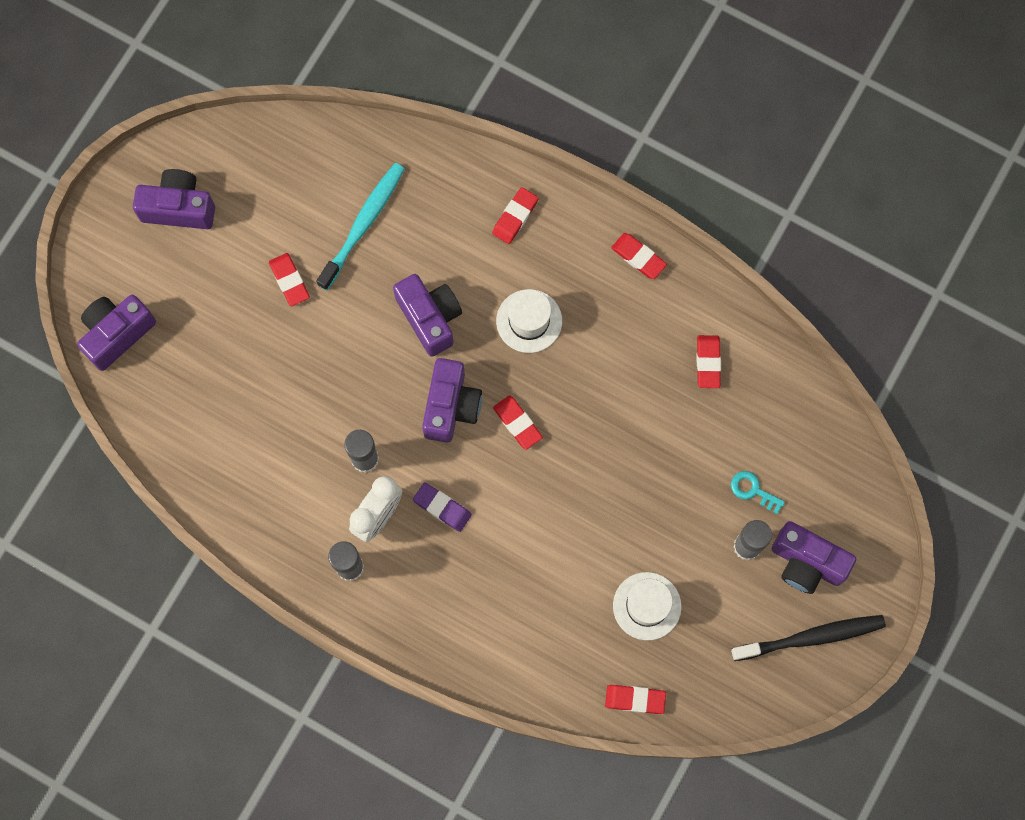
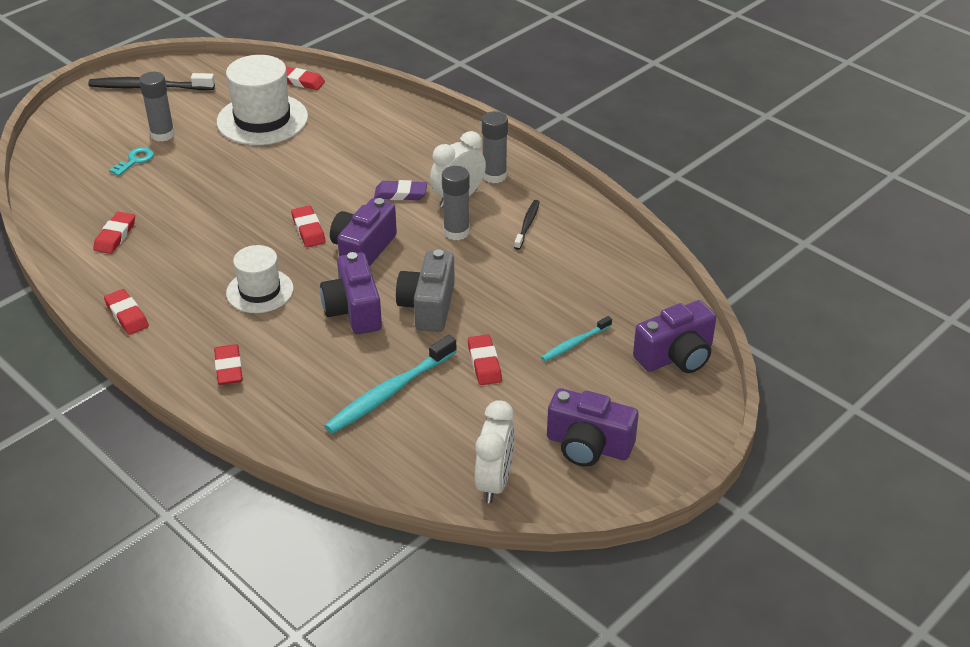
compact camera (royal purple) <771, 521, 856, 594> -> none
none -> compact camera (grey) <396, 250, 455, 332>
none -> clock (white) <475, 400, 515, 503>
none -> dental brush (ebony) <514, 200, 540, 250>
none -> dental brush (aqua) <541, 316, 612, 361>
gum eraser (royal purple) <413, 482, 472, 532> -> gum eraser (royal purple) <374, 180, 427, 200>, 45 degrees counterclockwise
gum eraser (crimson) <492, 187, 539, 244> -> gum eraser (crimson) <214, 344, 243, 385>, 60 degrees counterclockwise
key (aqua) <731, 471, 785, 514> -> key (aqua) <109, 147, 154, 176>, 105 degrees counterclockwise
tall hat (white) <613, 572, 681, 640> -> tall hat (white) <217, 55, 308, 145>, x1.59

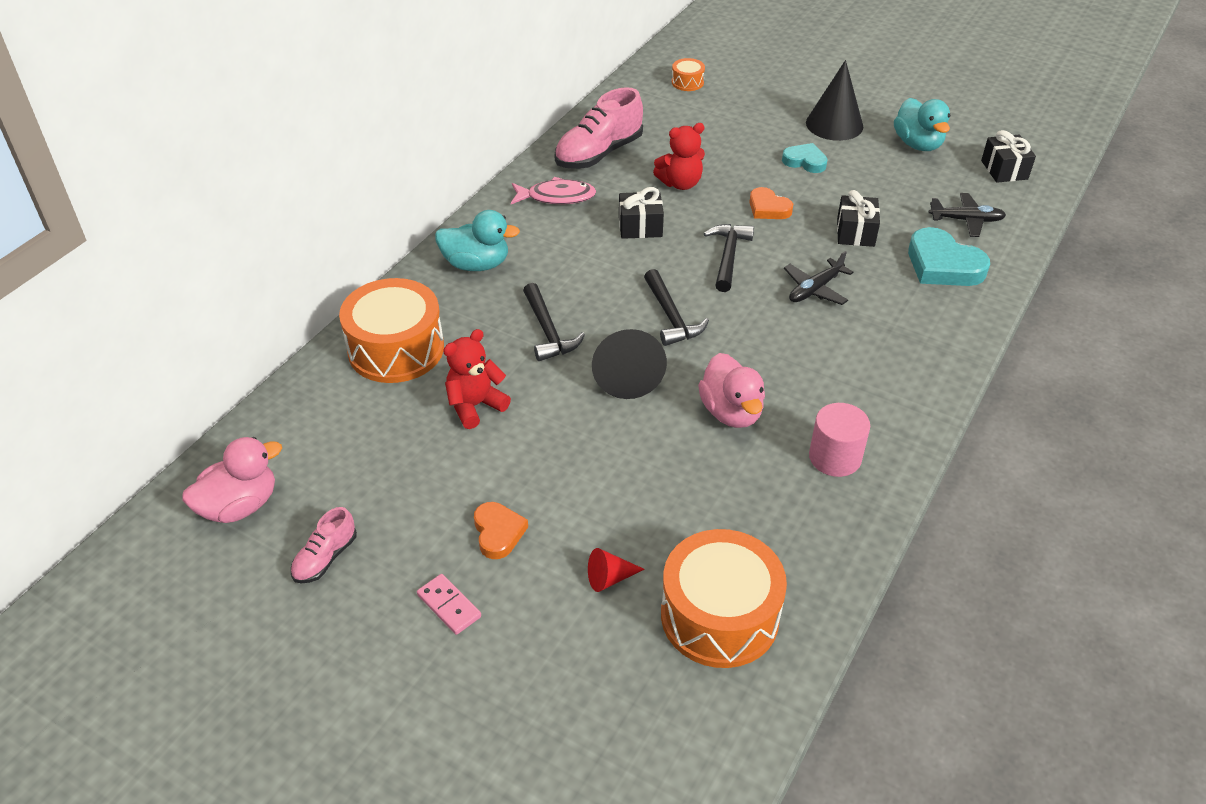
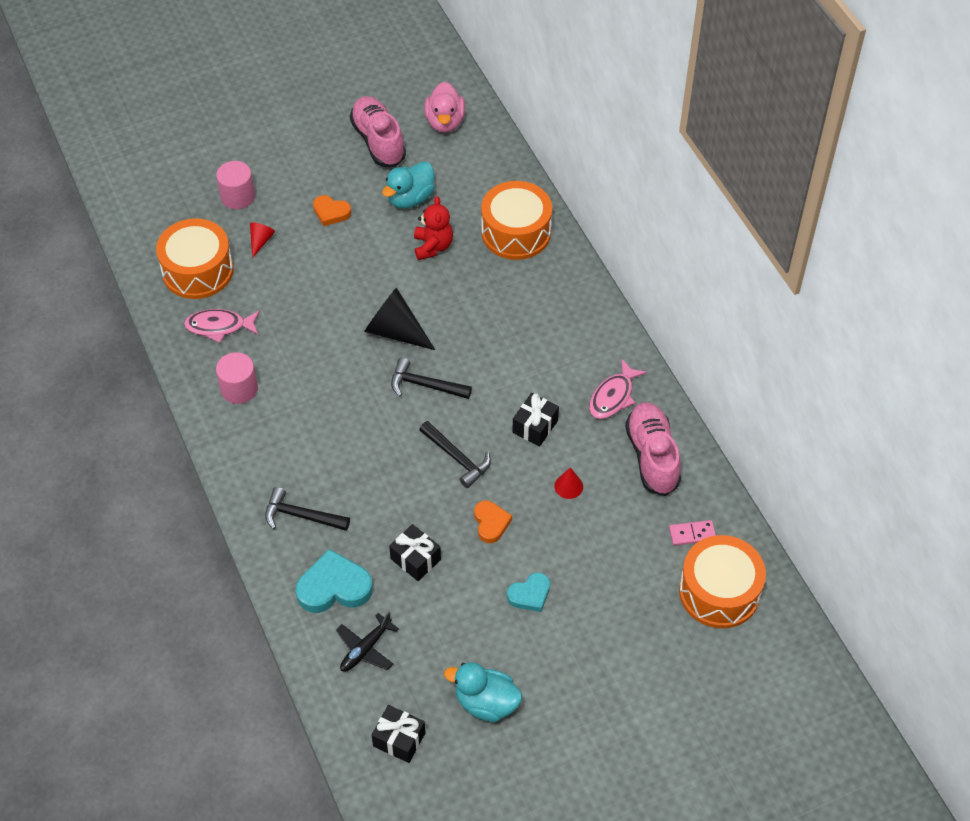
rubber duck (rosy) <698, 353, 765, 428> -> none
plane (ebony) <784, 251, 853, 305> -> none
cone (ebony) <806, 60, 863, 141> -> none
none -> toy fish (rosy) <184, 309, 260, 343>
none -> cylinder shape (rosy) <216, 161, 255, 209>
domino piece (rosy) <417, 574, 481, 635> -> domino piece (rosy) <669, 520, 716, 546>, relocated
rubber duck (aqua) <435, 210, 520, 271> -> rubber duck (aqua) <382, 161, 435, 208>, relocated
hammer (ebony) <523, 283, 585, 361> -> hammer (ebony) <265, 487, 350, 531>, relocated
stuffed bear (crimson) <653, 123, 705, 190> -> cone (crimson) <554, 467, 583, 499>
love heart (bright orange) <749, 187, 793, 219> -> love heart (bright orange) <474, 501, 512, 543>, 90 degrees clockwise
lace-up shoe (rosy) <291, 507, 357, 583> -> lace-up shoe (rosy) <350, 96, 406, 167>, x1.89
snare drum (bright orange) <672, 58, 705, 91> -> snare drum (bright orange) <679, 535, 766, 628>, x2.25

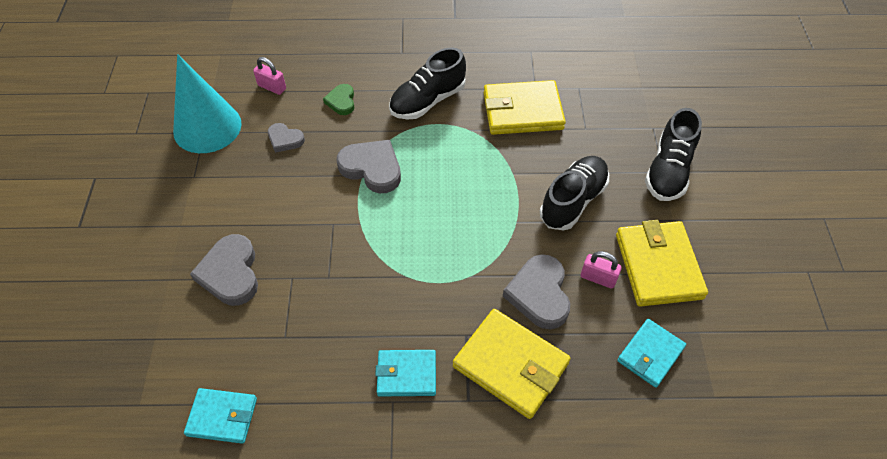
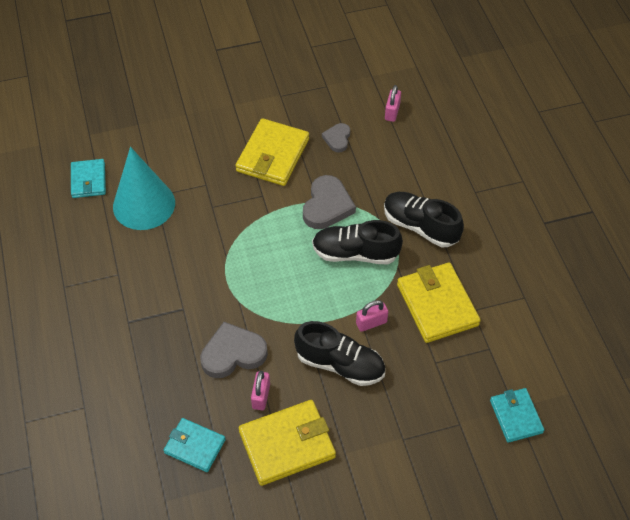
love heart (grey) <190, 234, 258, 306> -> none
love heart (green) <323, 84, 354, 115> -> none
none -> padlock (rosy) <356, 300, 388, 332>
cone (aqua) <173, 54, 242, 153> -> cone (aqua) <113, 147, 175, 230>, relocated
billfold (aqua) <375, 350, 436, 396> -> billfold (aqua) <490, 388, 544, 443>, relocated
billfold (yellow) <453, 309, 571, 419> -> billfold (yellow) <235, 118, 309, 186>, relocated
lace-up shoe (ebony) <645, 108, 702, 201> -> lace-up shoe (ebony) <312, 220, 403, 264>, relocated

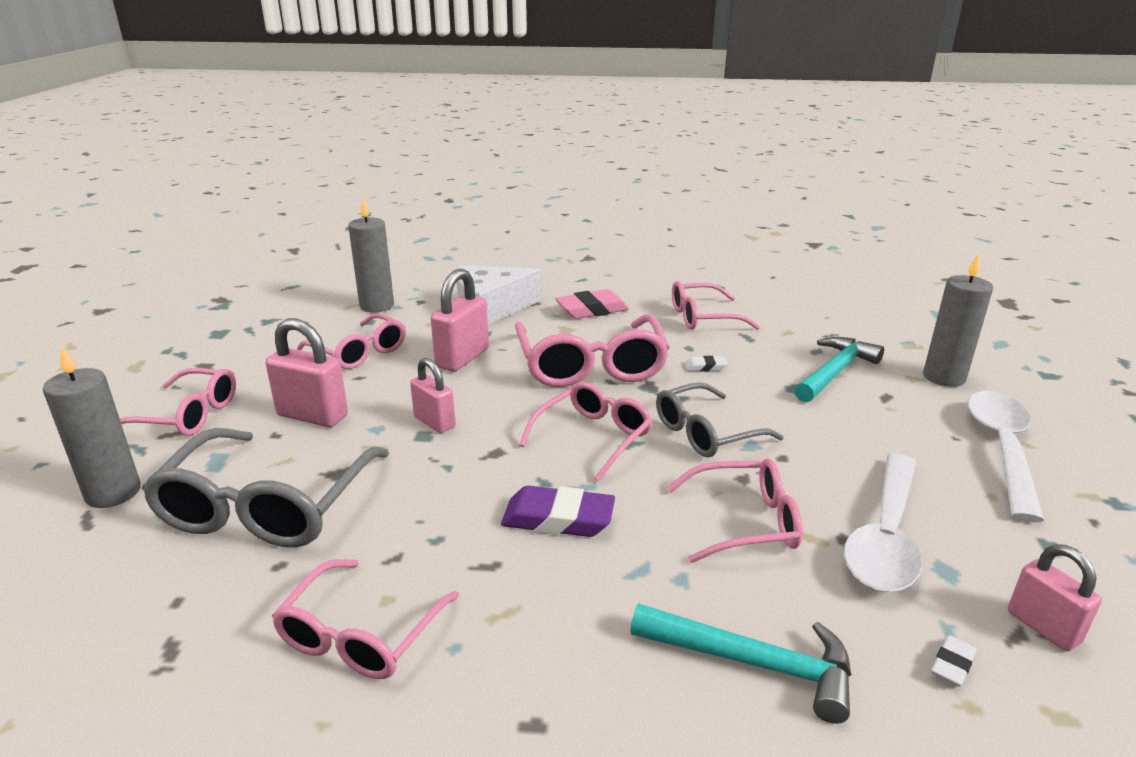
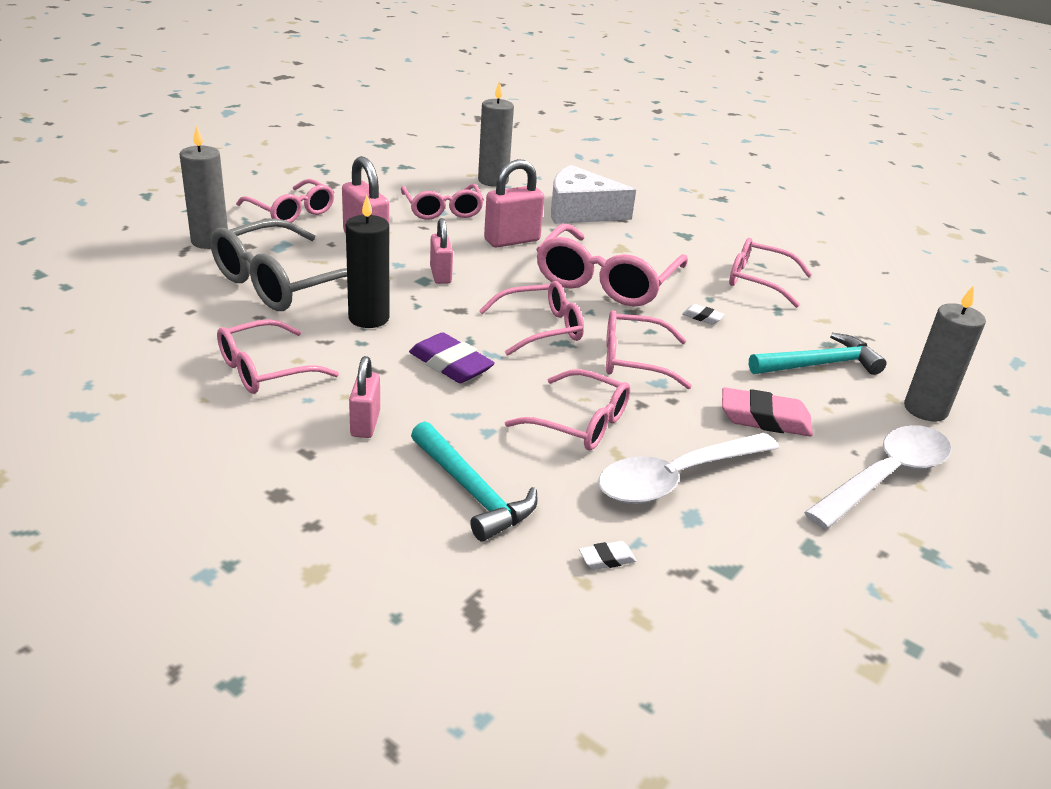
none -> candle (ebony) <346, 195, 390, 328>
gum eraser (rosy) <555, 289, 629, 319> -> gum eraser (rosy) <722, 387, 813, 436>, relocated
padlock (rosy) <1008, 544, 1102, 651> -> padlock (rosy) <349, 356, 380, 438>, relocated
eyeglasses (grey) <656, 382, 784, 457> -> eyeglasses (rosy) <606, 310, 692, 389>

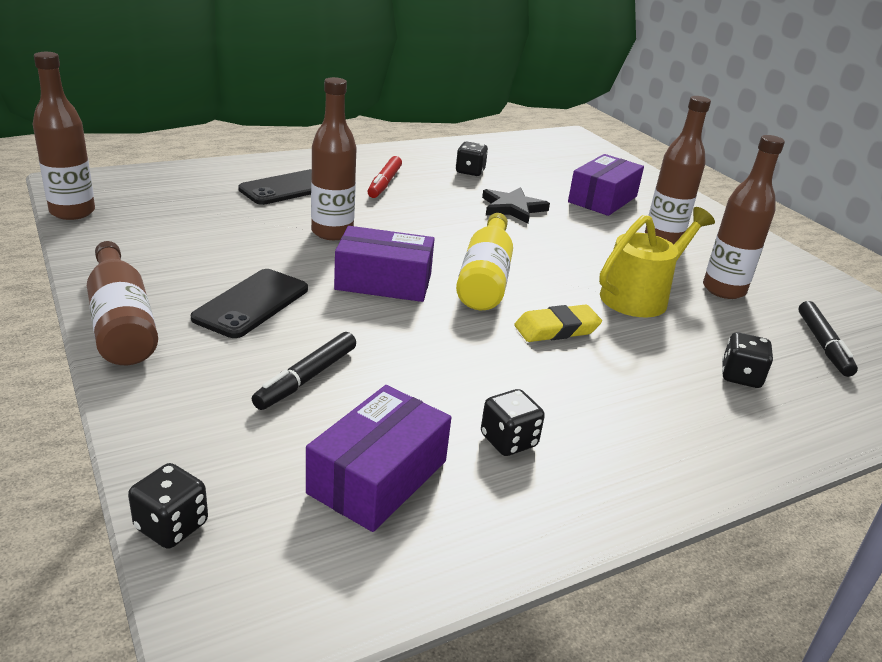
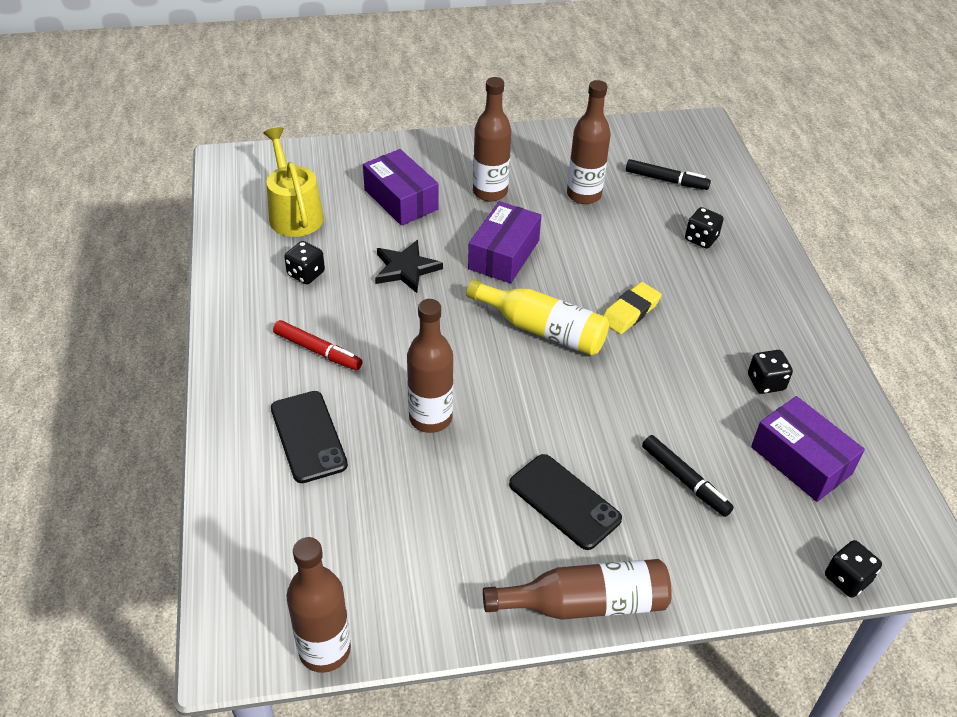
package (royal purple) <334, 226, 435, 302> -> package (royal purple) <468, 201, 542, 283>, relocated
watering can (yellow) <599, 207, 715, 317> -> watering can (yellow) <263, 127, 324, 237>, relocated
gum eraser (yellow) <514, 305, 602, 342> -> gum eraser (yellow) <603, 282, 662, 334>, 45 degrees clockwise

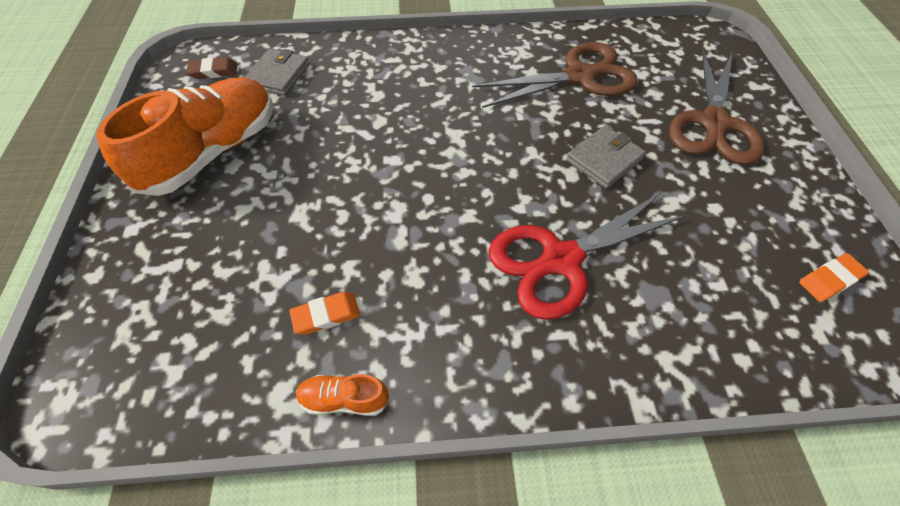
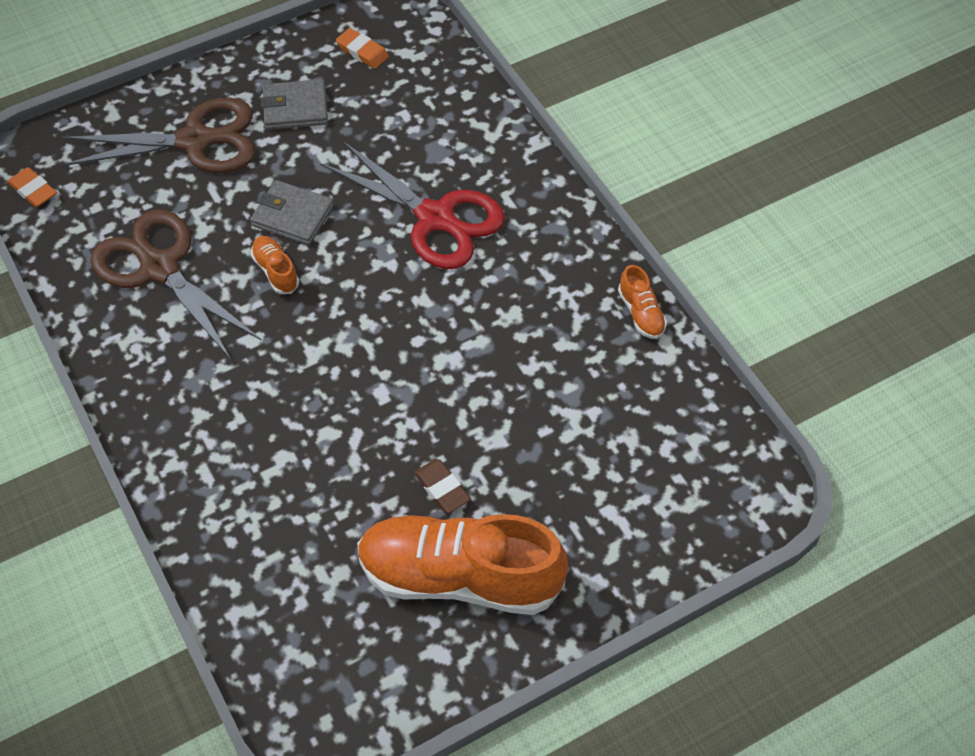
none -> lace-up shoe (bright orange) <251, 236, 299, 294>
gum eraser (dark brown) <186, 57, 237, 79> -> gum eraser (dark brown) <414, 459, 471, 513>, relocated
billfold (grey) <244, 49, 310, 96> -> billfold (grey) <261, 79, 328, 130>, relocated
gum eraser (bright orange) <289, 292, 361, 335> -> gum eraser (bright orange) <7, 167, 57, 207>, relocated

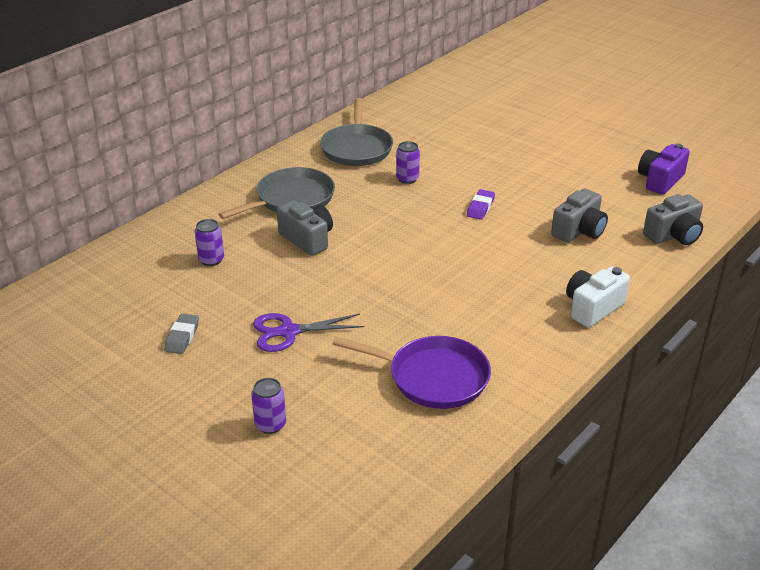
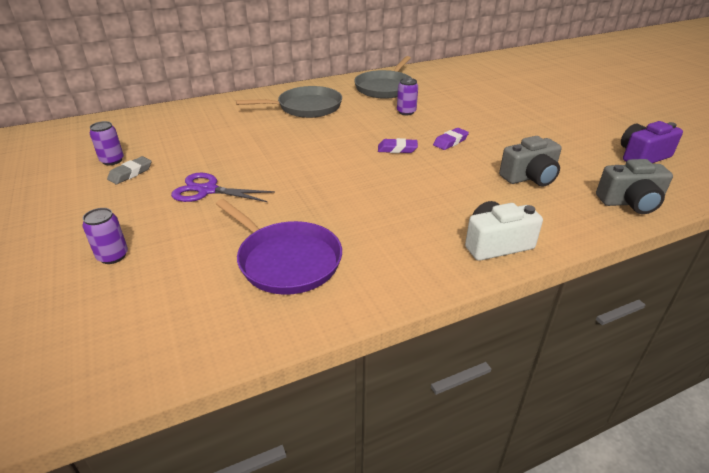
compact camera (grey) <277, 200, 333, 256> -> none
none -> gum eraser (royal purple) <378, 138, 418, 153>
soda can (royal purple) <195, 219, 224, 266> -> soda can (royal purple) <90, 121, 124, 165>, relocated

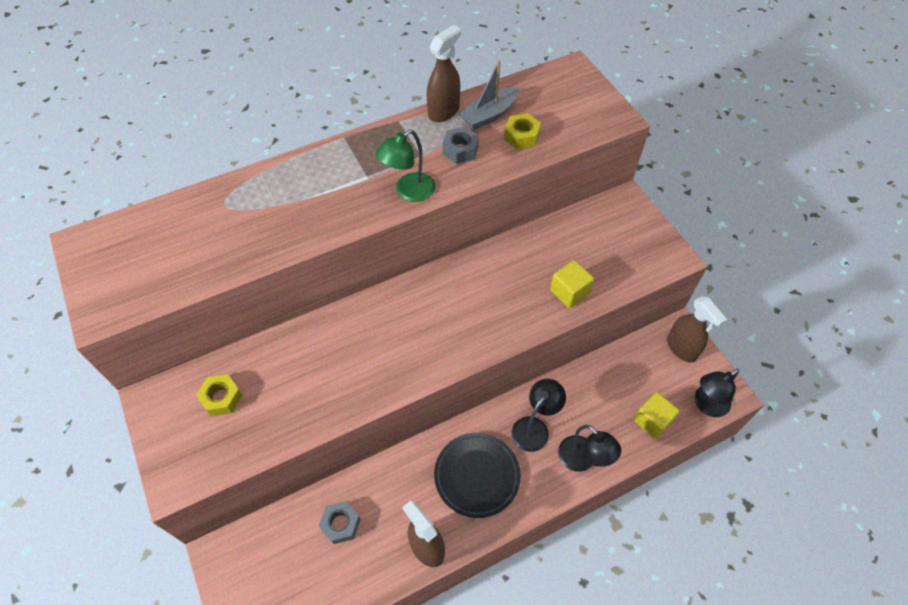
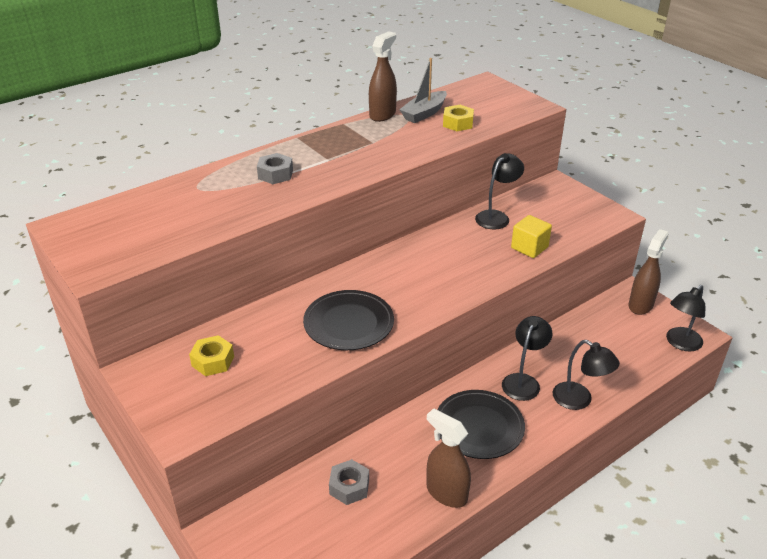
lamp (green) <376, 130, 435, 202> -> none
solid cube (yellow) <634, 392, 680, 439> -> none
none -> dinner plate (ebony) <303, 290, 394, 350>
none -> lamp (ebony) <475, 153, 524, 229>
hex nut (grey) <442, 126, 479, 164> -> hex nut (grey) <257, 153, 293, 184>, relocated
sprayer (dark brown) <667, 296, 727, 362> -> sprayer (dark brown) <628, 229, 669, 315>, 105 degrees counterclockwise

